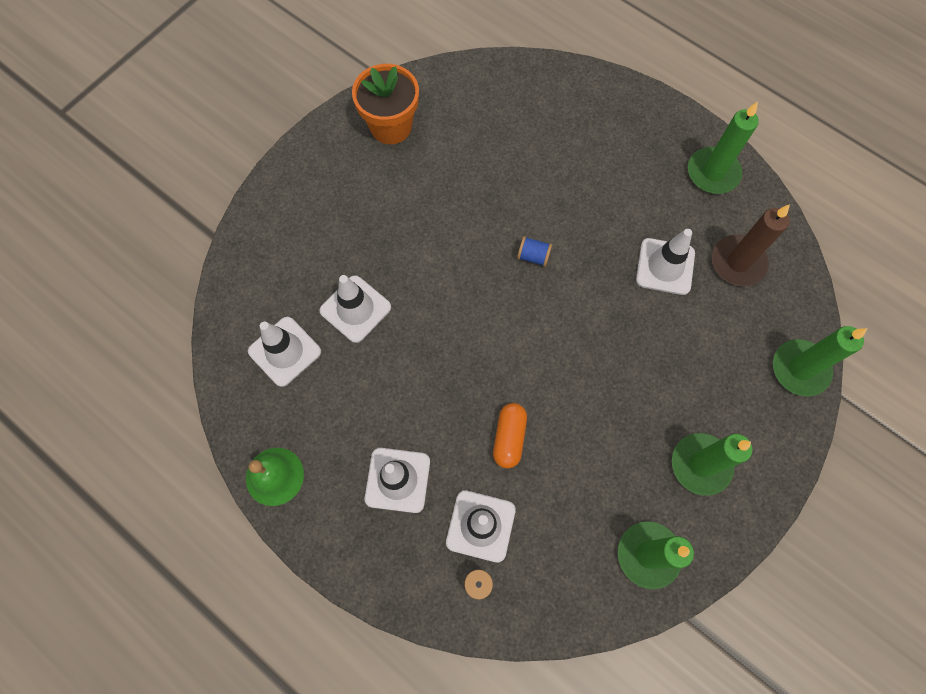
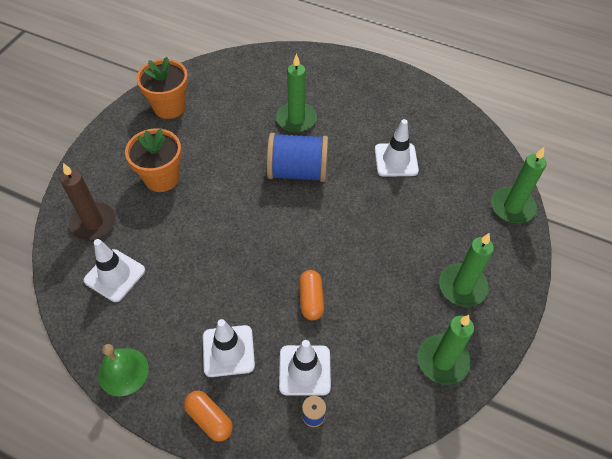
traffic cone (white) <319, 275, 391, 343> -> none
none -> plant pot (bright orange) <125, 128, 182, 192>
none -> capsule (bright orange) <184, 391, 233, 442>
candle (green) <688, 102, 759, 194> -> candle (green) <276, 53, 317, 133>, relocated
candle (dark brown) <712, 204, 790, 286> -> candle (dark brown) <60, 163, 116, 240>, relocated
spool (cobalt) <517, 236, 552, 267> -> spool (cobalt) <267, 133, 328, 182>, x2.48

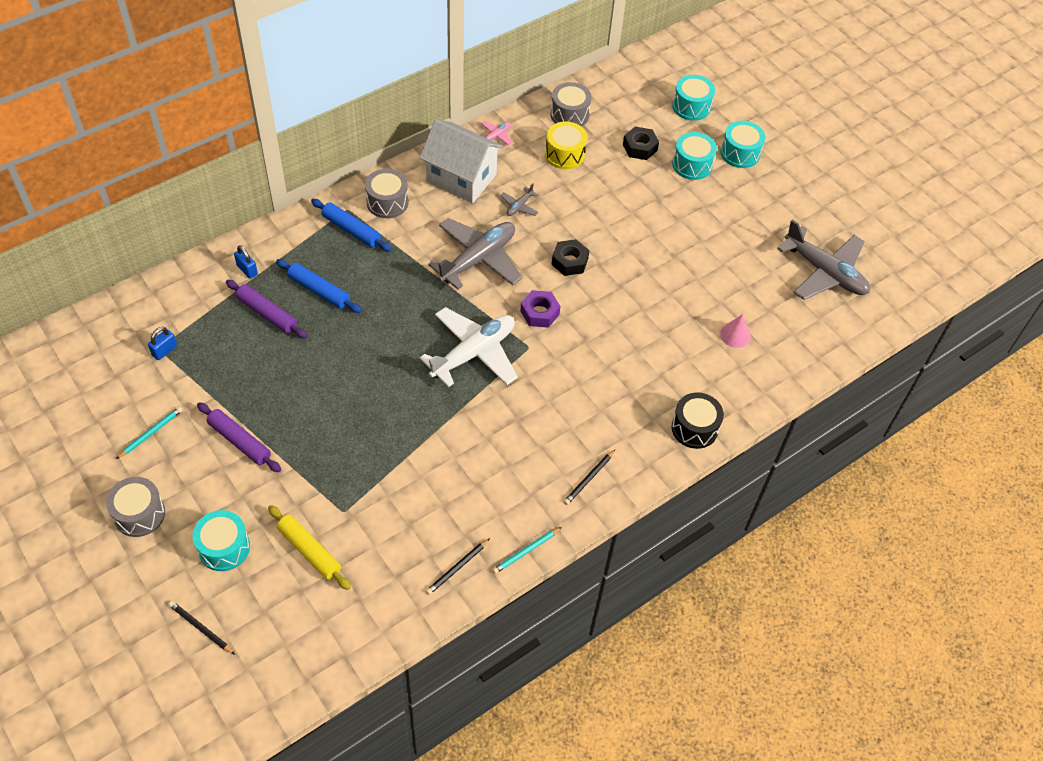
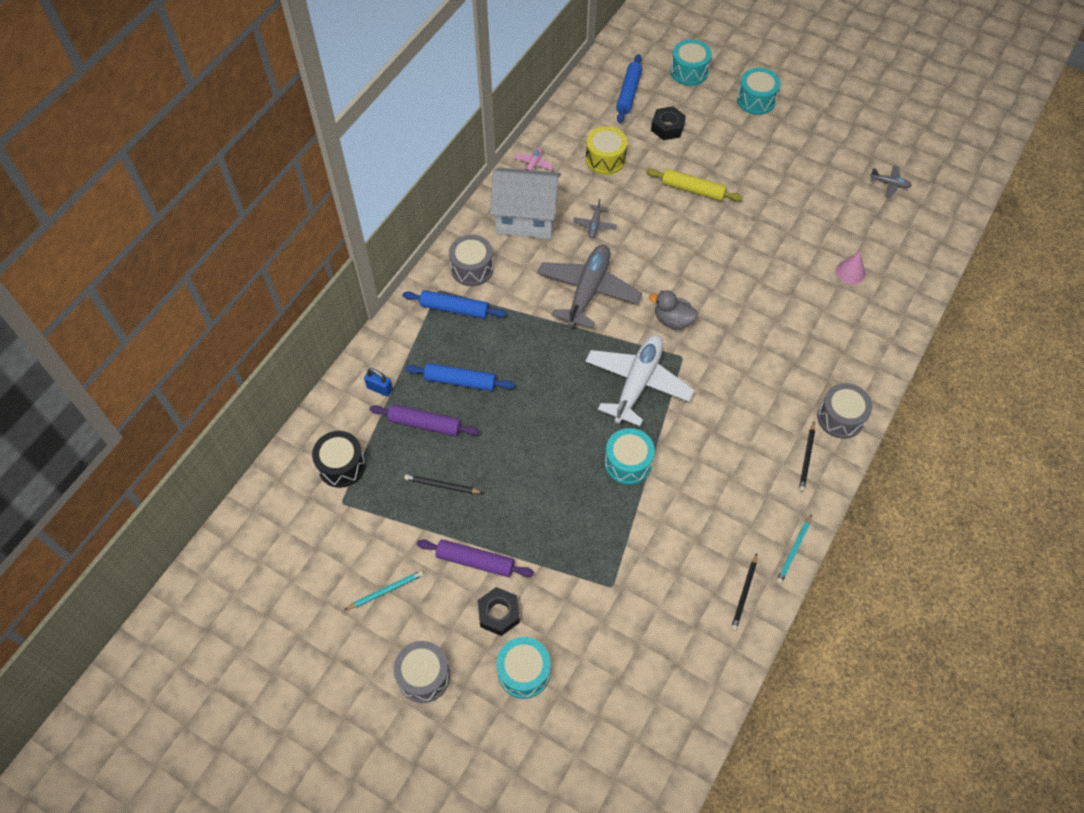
padlock (cobalt) <148, 327, 177, 360> -> none
none -> dough roller (cobalt) <616, 54, 642, 123>
wooden pencil (ebony) <168, 601, 235, 655> -> wooden pencil (ebony) <404, 474, 483, 494>, relocated
dough roller (yellow) <268, 505, 351, 590> -> dough roller (yellow) <646, 169, 743, 201>, relocated
snare drum (grey) <550, 82, 592, 127> -> snare drum (grey) <817, 383, 872, 439>, relocated
hex nut (ebony) <552, 239, 589, 276> -> hex nut (ebony) <478, 587, 520, 636>, relocated
snare drum (aqua) <672, 132, 717, 180> -> snare drum (aqua) <605, 428, 655, 485>, relocated
snare drum (ebony) <672, 392, 724, 449> -> snare drum (ebony) <312, 431, 366, 488>, relocated
hex nut (royal purple) <520, 290, 560, 328> -> rubber duck (grey) <649, 290, 698, 330>
wooden pencil (aqua) <116, 407, 183, 459> -> wooden pencil (aqua) <344, 570, 424, 610>, 45 degrees clockwise
plane (grey) <777, 220, 870, 300> -> plane (grey) <870, 165, 912, 198>, x0.43

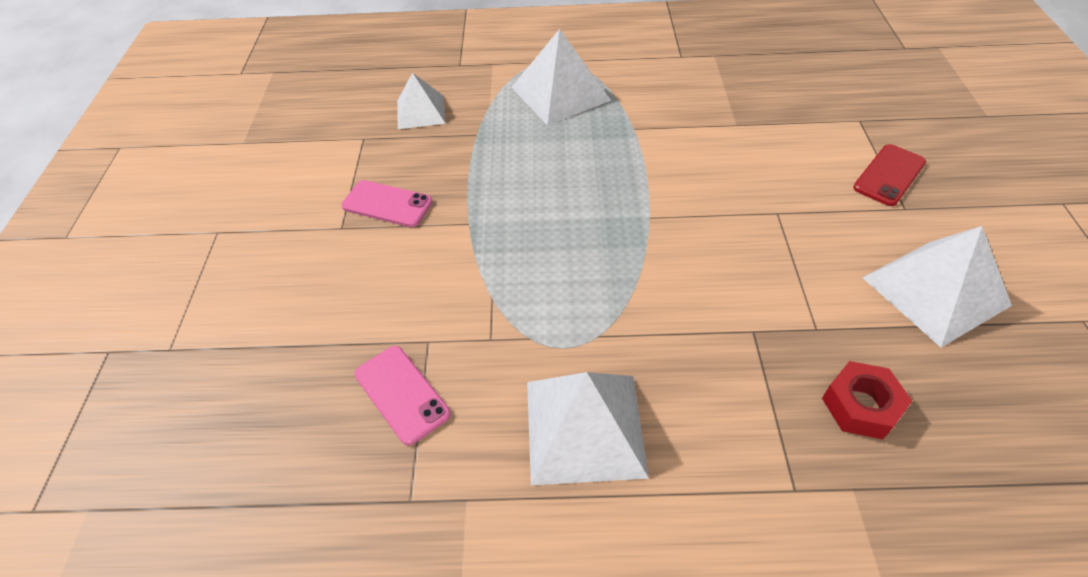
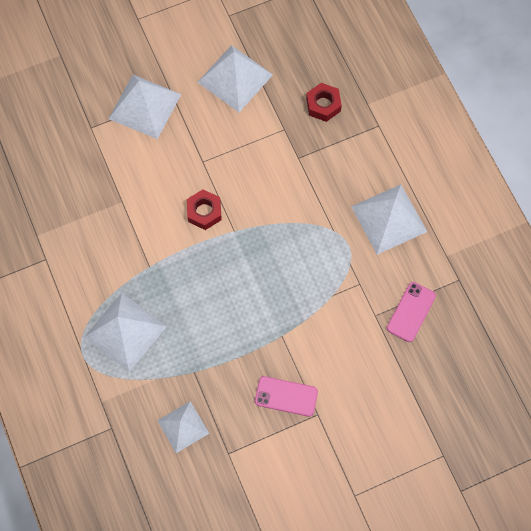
none -> hex nut (crimson) <187, 190, 222, 230>
mobile phone (crimson) <853, 144, 926, 206> -> pyramid shape (white) <109, 75, 181, 139>
mobile phone (rosy) <341, 180, 433, 227> -> mobile phone (rosy) <255, 376, 318, 417>, 75 degrees counterclockwise

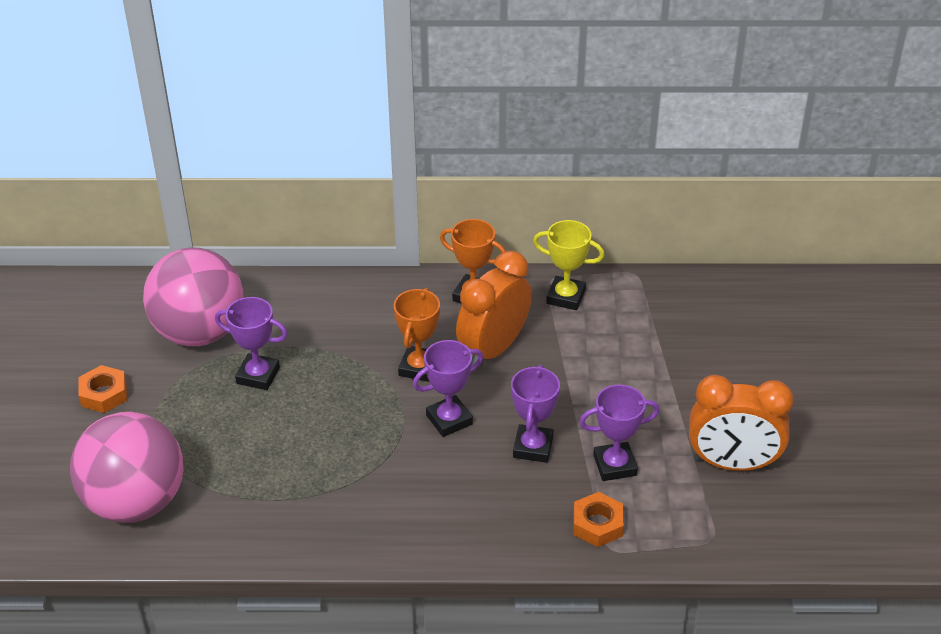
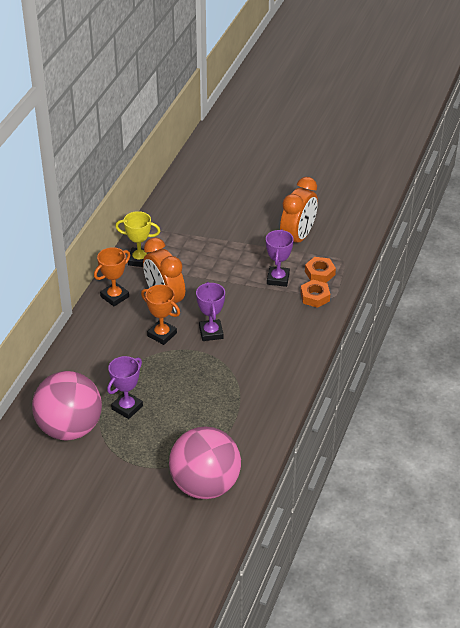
award cup (royal purple) <511, 365, 560, 463> -> none
hex nut (bright orange) <79, 365, 127, 413> -> hex nut (bright orange) <305, 257, 336, 283>, relocated
award cup (yellow) <533, 220, 604, 310> -> award cup (yellow) <115, 211, 160, 267>, 60 degrees clockwise

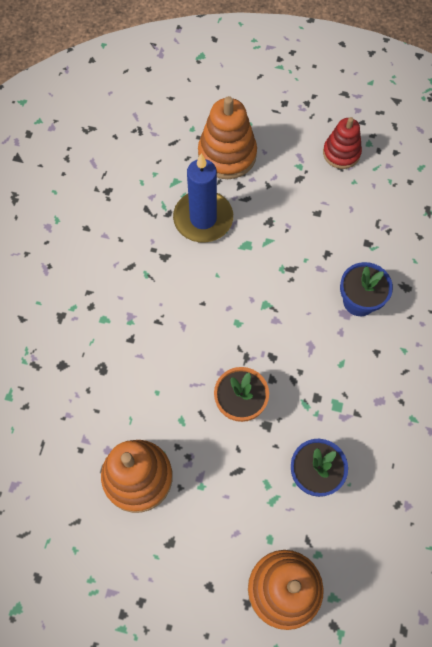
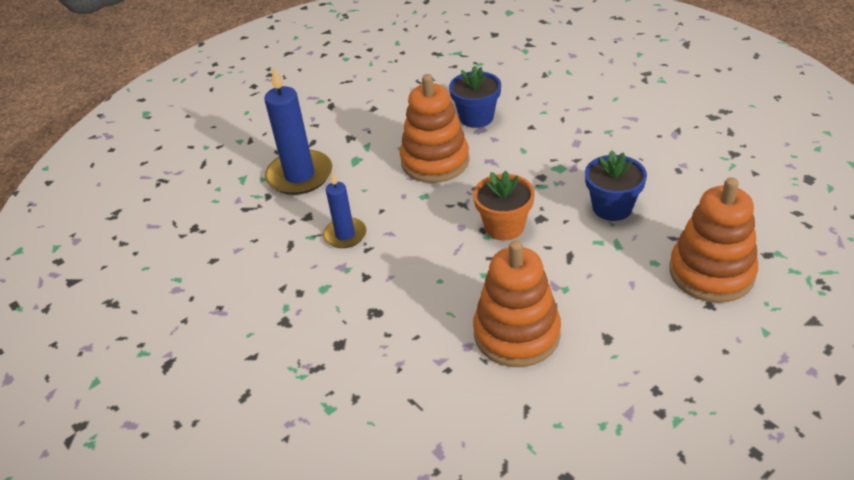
ring stacker (crimson) <323, 117, 362, 169> -> none
none -> candle (cobalt) <323, 172, 366, 248>
ring stacker (bright orange) <198, 96, 257, 179> -> ring stacker (bright orange) <400, 74, 469, 183>, relocated

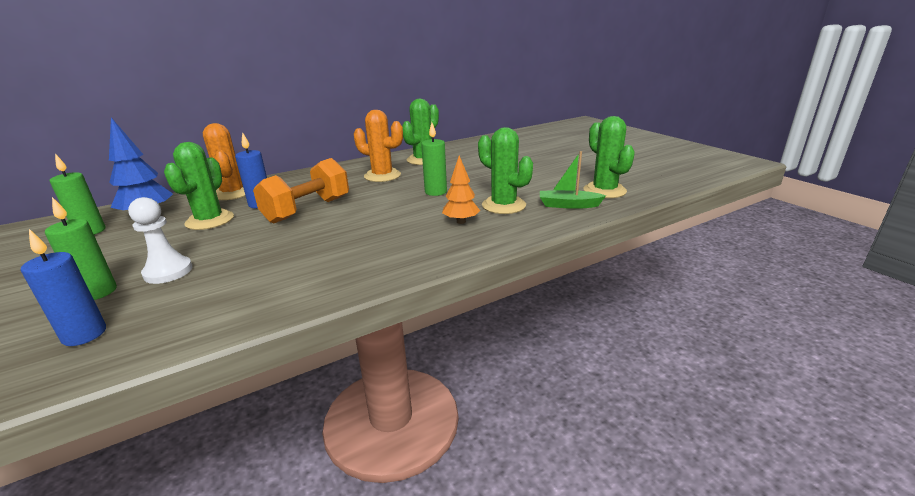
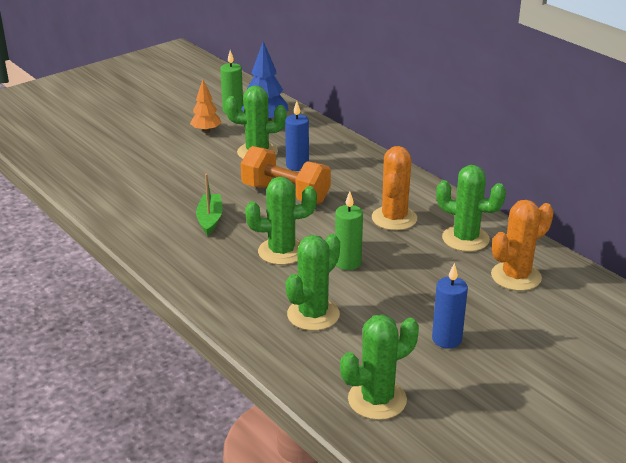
candle (green) <45, 197, 117, 300> -> none
pawn (white) <128, 197, 192, 284> -> none
none -> saguaro cactus (green) <245, 177, 317, 265>
candle (cobalt) <21, 229, 106, 346> -> candle (cobalt) <432, 263, 468, 349>, relocated
saguaro cactus (bright orange) <203, 123, 245, 200> -> saguaro cactus (bright orange) <491, 200, 554, 291>, relocated
toy tree (bright orange) <442, 155, 480, 224> -> toy tree (bright orange) <190, 80, 221, 133>, relocated
sailboat (green) <540, 151, 606, 209> -> sailboat (green) <196, 173, 223, 236>, relocated

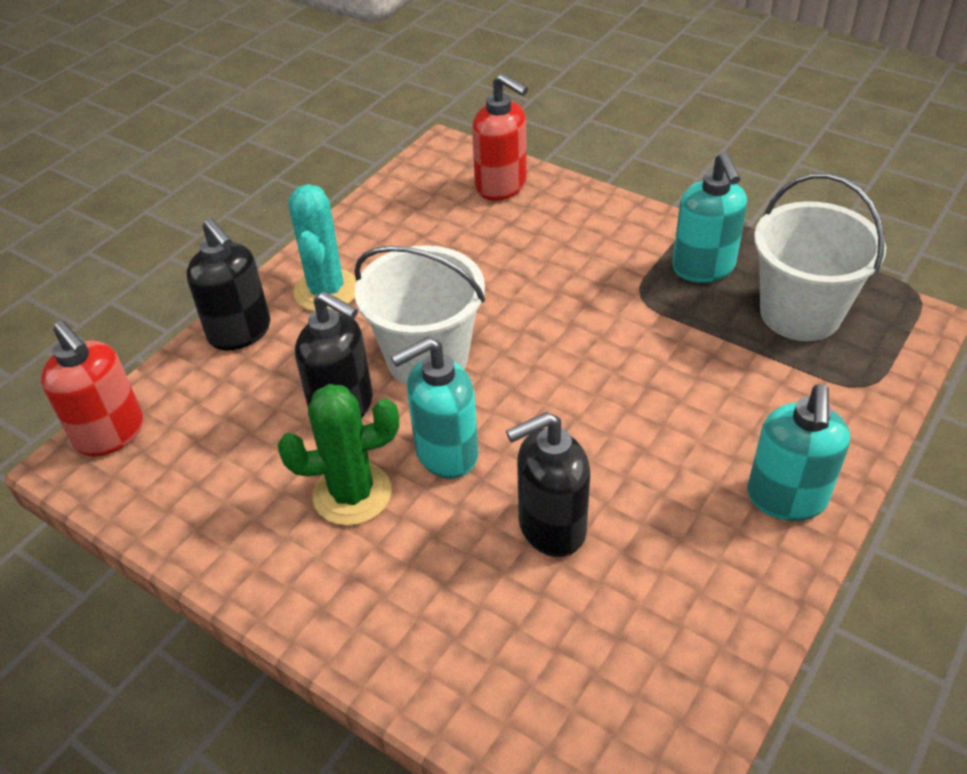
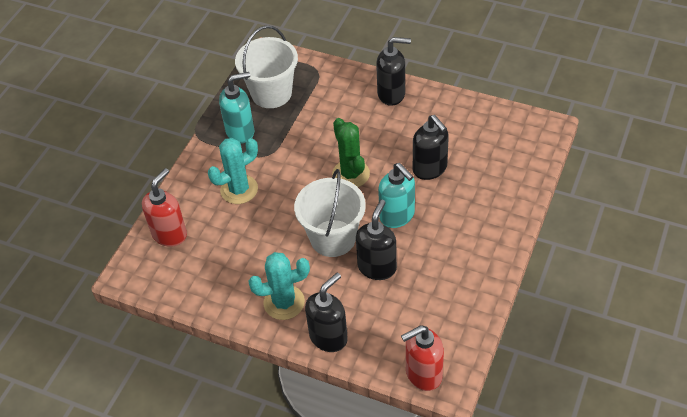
none -> saguaro cactus (aqua) <208, 138, 258, 204>
saguaro cactus (green) <278, 384, 399, 526> -> saguaro cactus (green) <332, 118, 370, 187>, relocated
soap dispenser (aqua) <747, 384, 850, 521> -> soap dispenser (ebony) <376, 37, 411, 106>
soap dispenser (crimson) <41, 320, 143, 456> -> soap dispenser (crimson) <401, 325, 444, 391>, 150 degrees counterclockwise

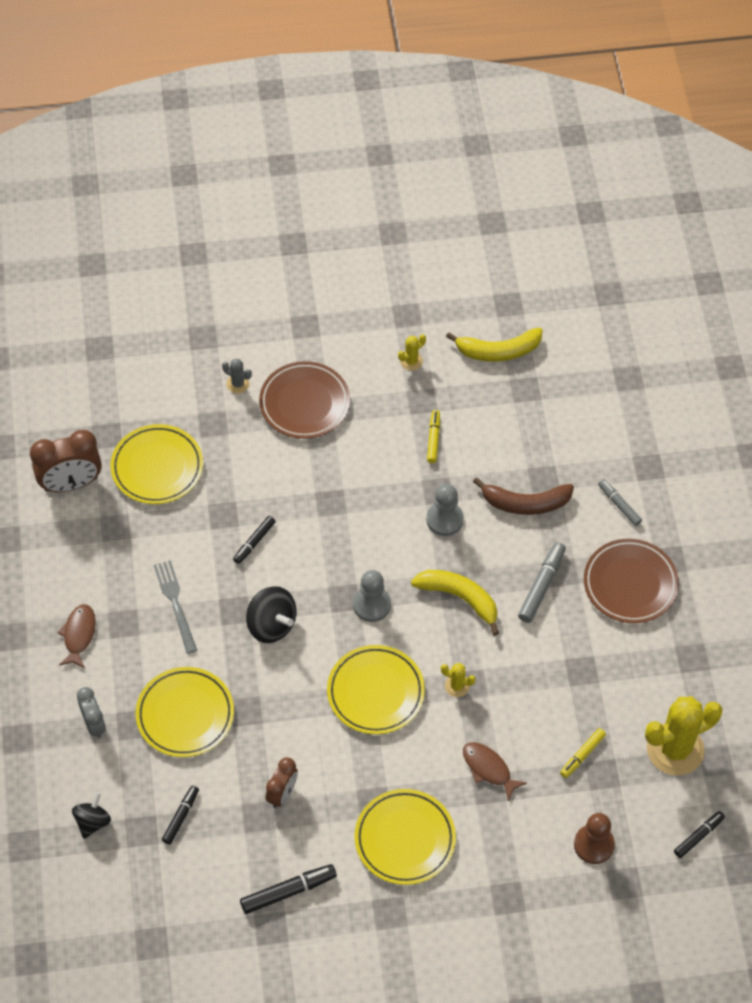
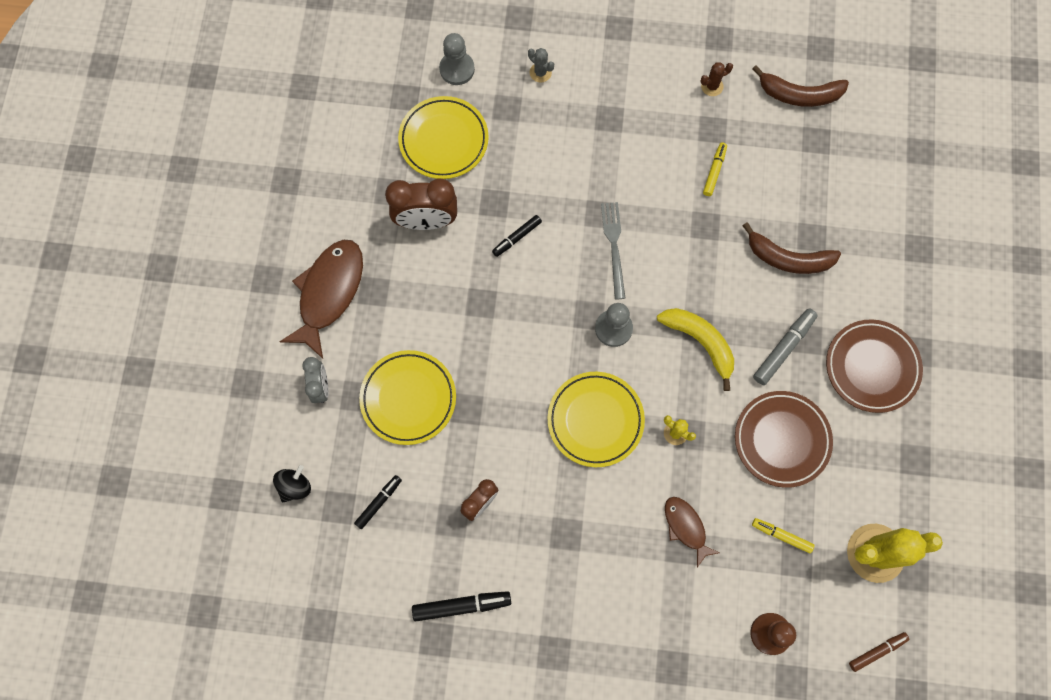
spinning top (ebony) <246, 586, 296, 643> -> none
dinner plate (yellow) <354, 789, 456, 885> -> none
marker (grey) <598, 479, 642, 526> -> none
clock (dark brown) <30, 430, 102, 492> -> clock (dark brown) <385, 179, 457, 230>, relocated
dinner fork (grey) <154, 560, 197, 654> -> dinner fork (grey) <601, 202, 625, 299>, relocated
dinner plate (dark brown) <259, 361, 350, 439> -> dinner plate (dark brown) <735, 391, 833, 488>, relocated
pawn (grey) <426, 484, 464, 536> -> pawn (grey) <439, 33, 475, 85>, relocated
saguaro cactus (yellow) <398, 334, 426, 371> -> saguaro cactus (dark brown) <701, 62, 733, 96>
banana (yellow) <446, 327, 542, 362> -> banana (dark brown) <752, 65, 849, 107>
marker (ebony) <674, 811, 725, 858> -> marker (dark brown) <849, 632, 910, 672>
marker (yellow) <560, 728, 606, 778> -> marker (yellow) <752, 518, 814, 554>, 60 degrees clockwise
toy fish (dark brown) <57, 604, 96, 668> -> toy fish (dark brown) <279, 240, 363, 359>, x1.81

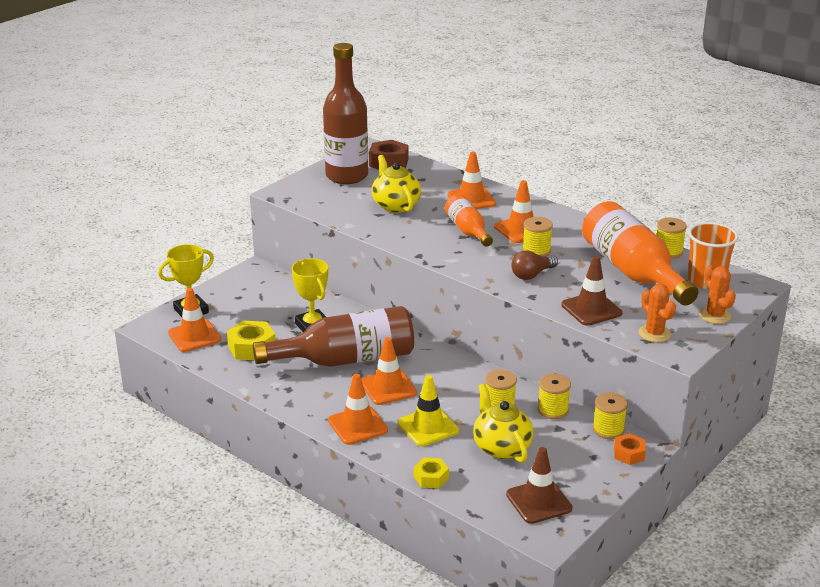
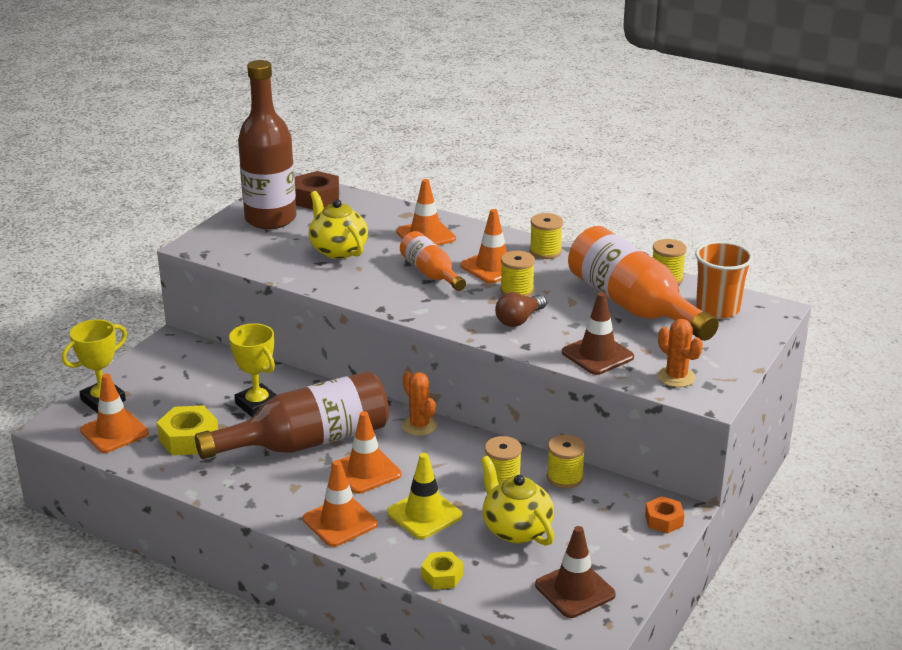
spool (yellow) <593, 392, 628, 439> -> spool (yellow) <530, 213, 563, 259>, relocated
saguaro cactus (bright orange) <699, 265, 736, 324> -> saguaro cactus (bright orange) <402, 371, 437, 436>, relocated

